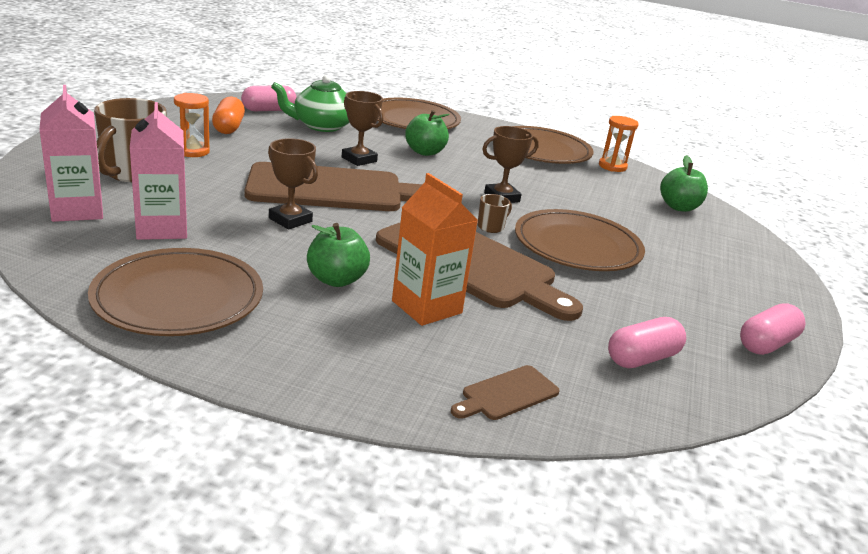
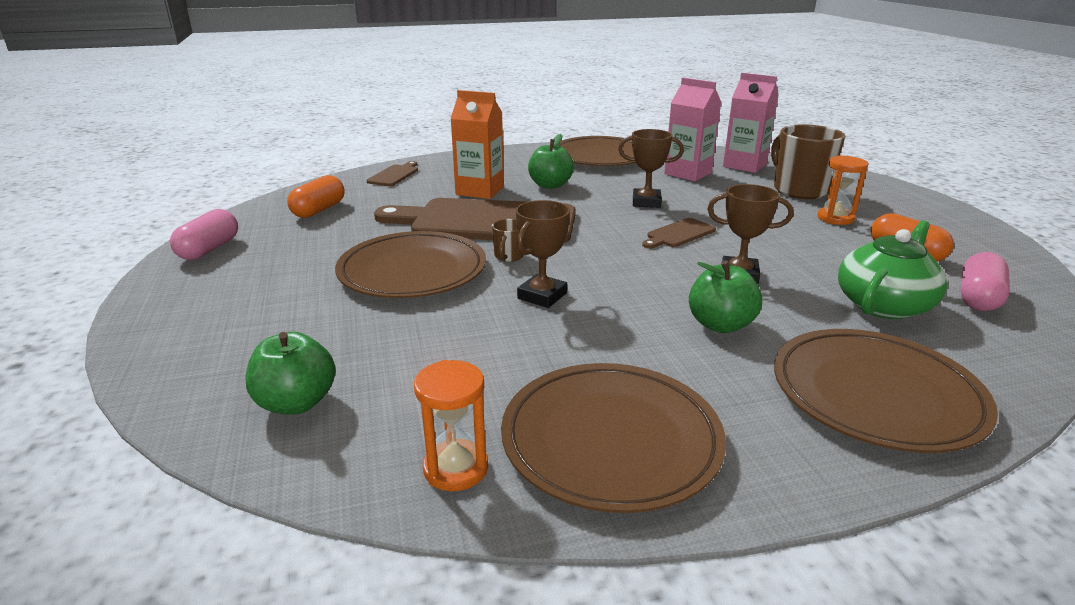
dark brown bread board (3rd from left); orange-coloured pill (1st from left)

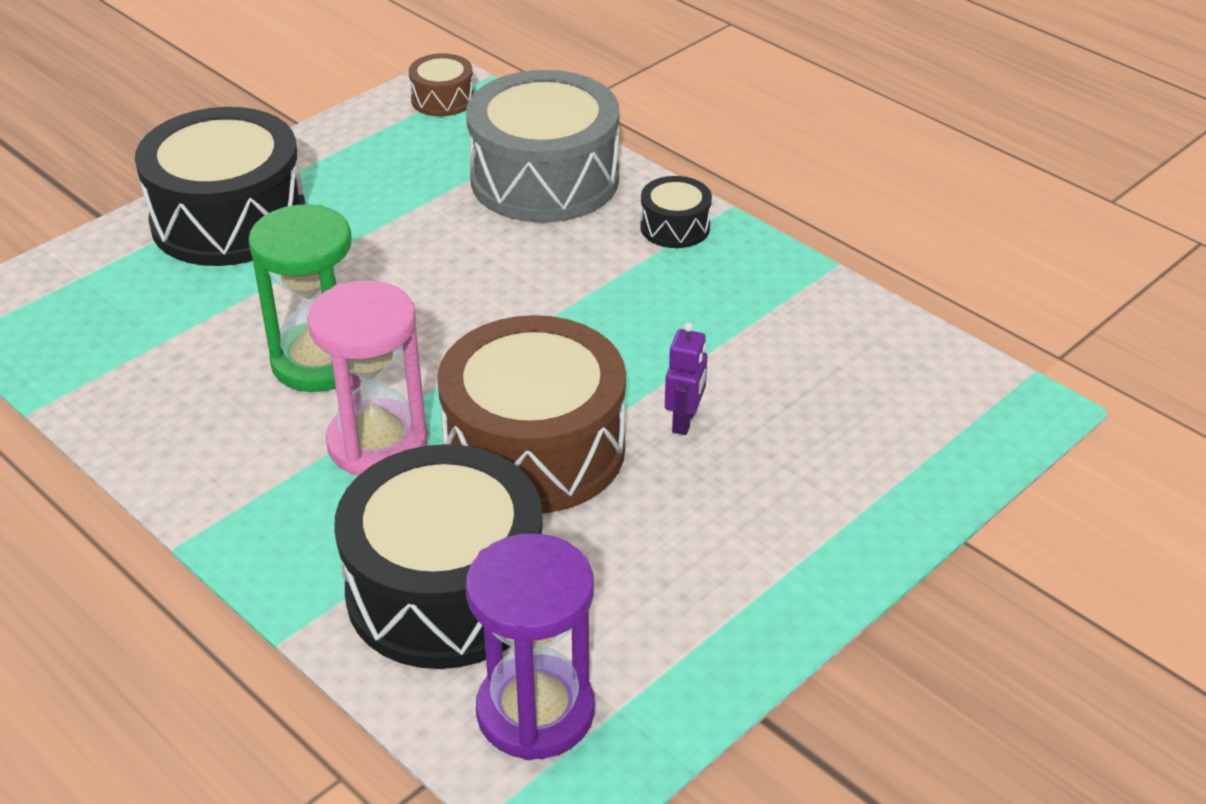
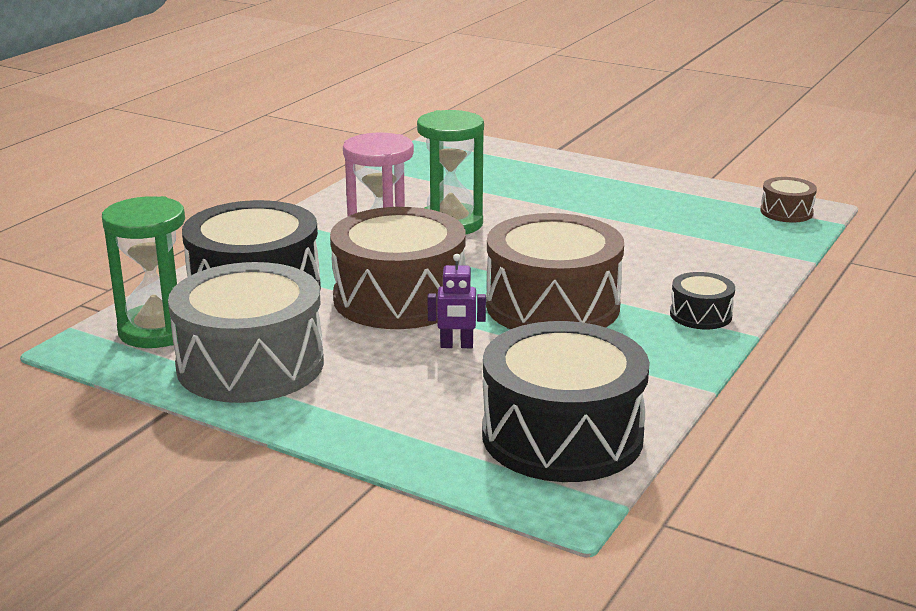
ash-grey toy drum; black toy drum (2nd from left); green sand timer (1st from left); dark brown toy drum (2nd from left)

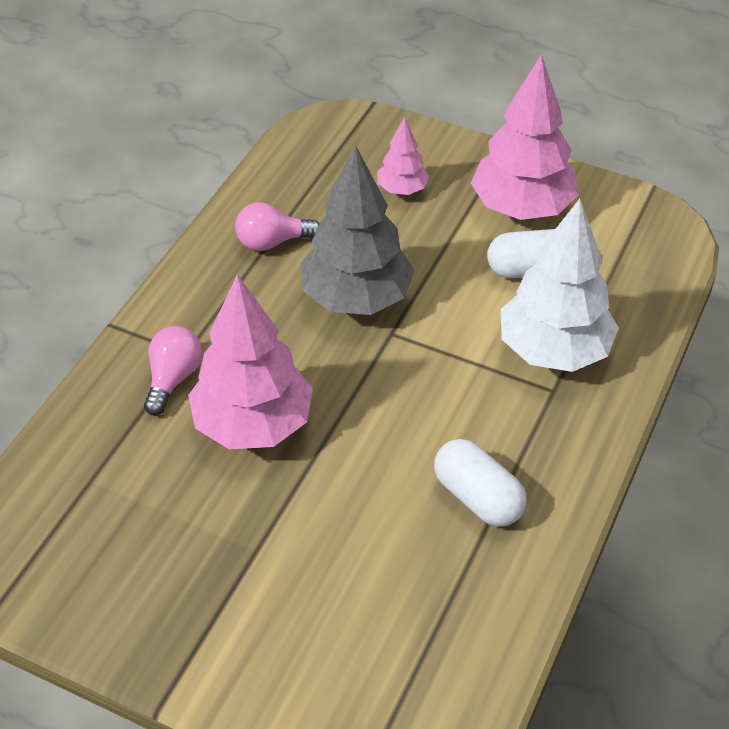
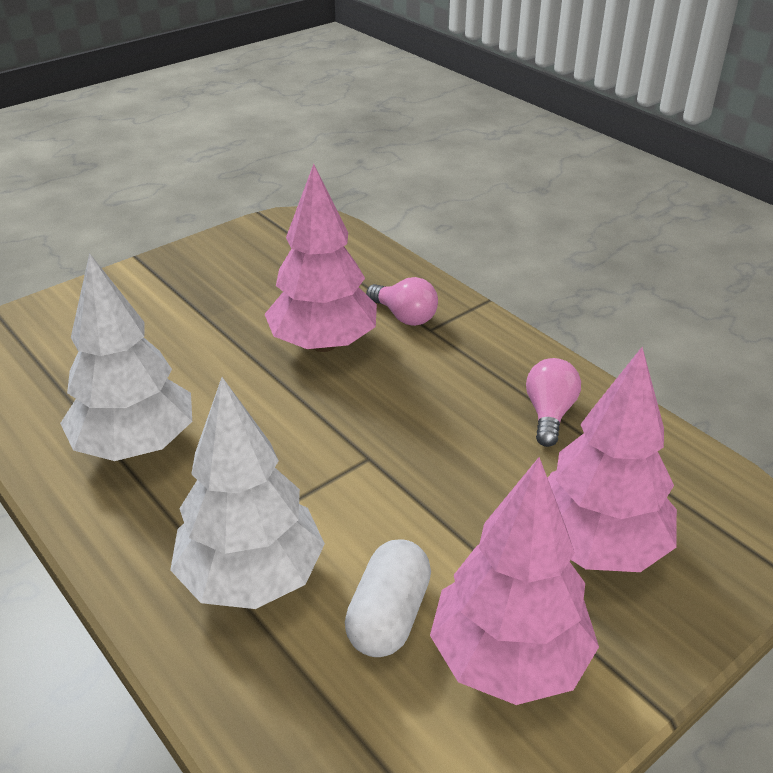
rose-pink toy tree (3rd from left); ash-grey toy tree; pure white toy tree (1st from left)

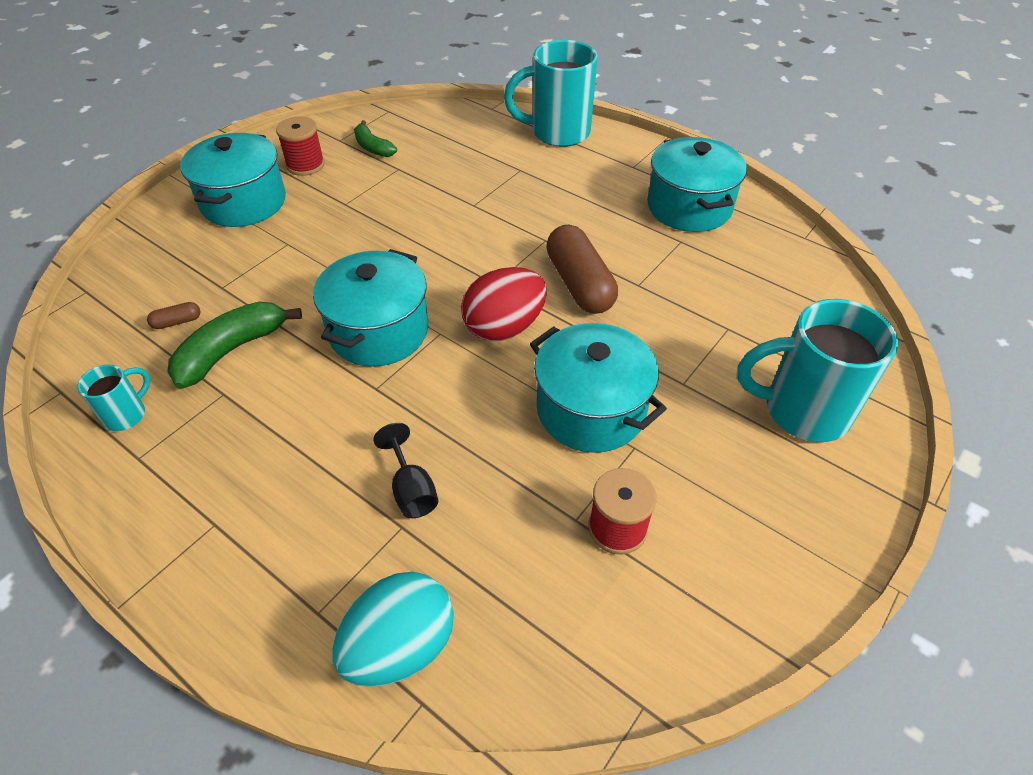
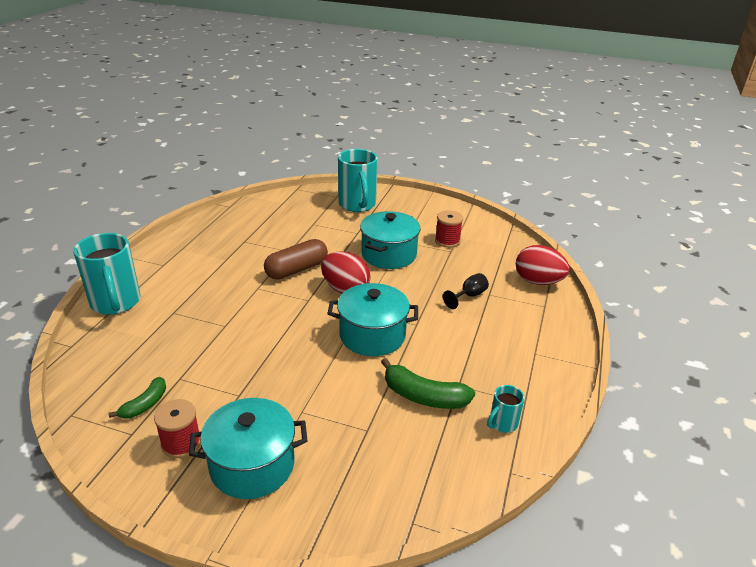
turquoise pot (4th from left in the first image); dark brown pill (1st from left in the first image); turquoise coffee mug (3rd from left); crimson toy egg (2nd from left)

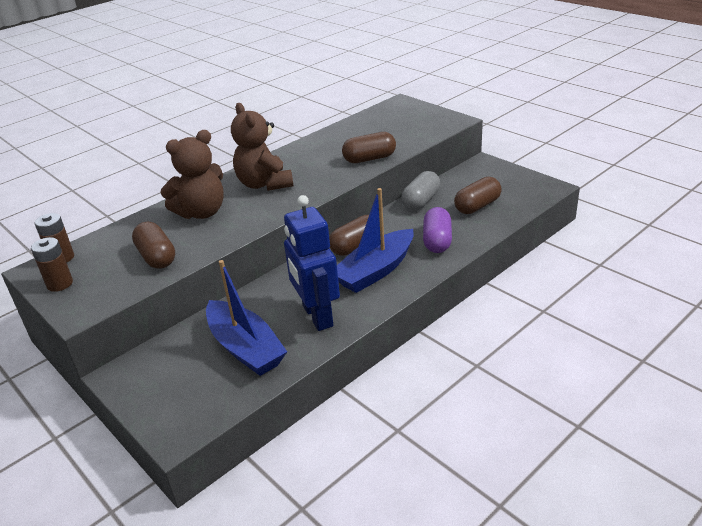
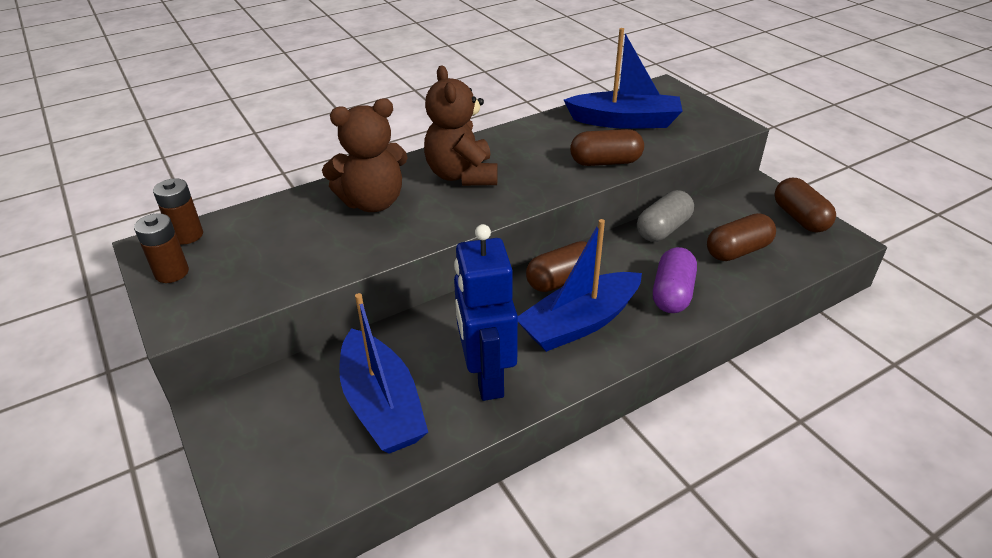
dark brown pill (4th from left); royal blue boat (3rd from left)

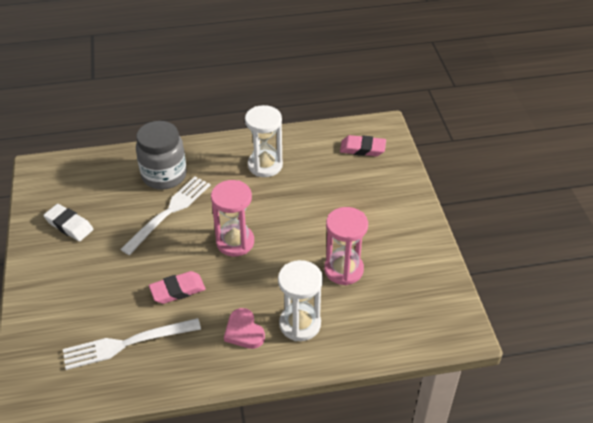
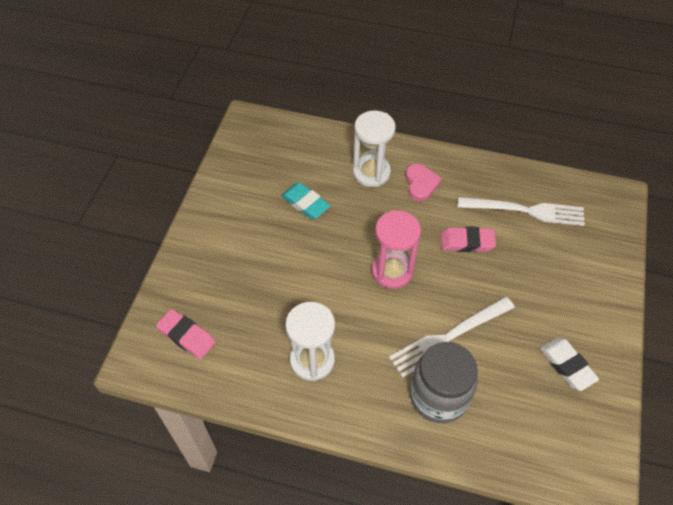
turquoise eraser

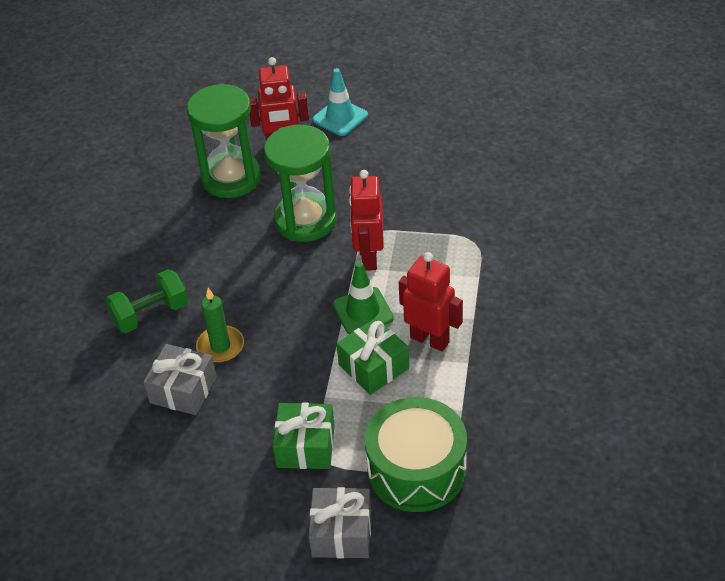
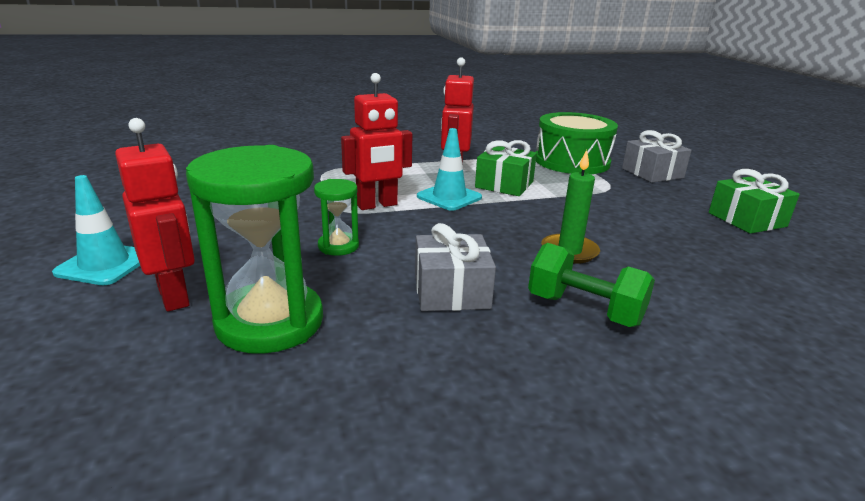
green sand timer (2nd from left); turquoise road cone (2nd from left); ash-grey wrapped gift (1st from left); green wrapped gift (2nd from left)

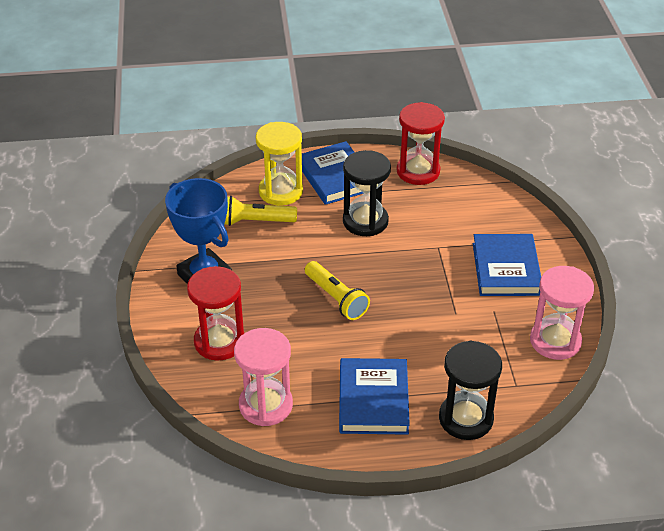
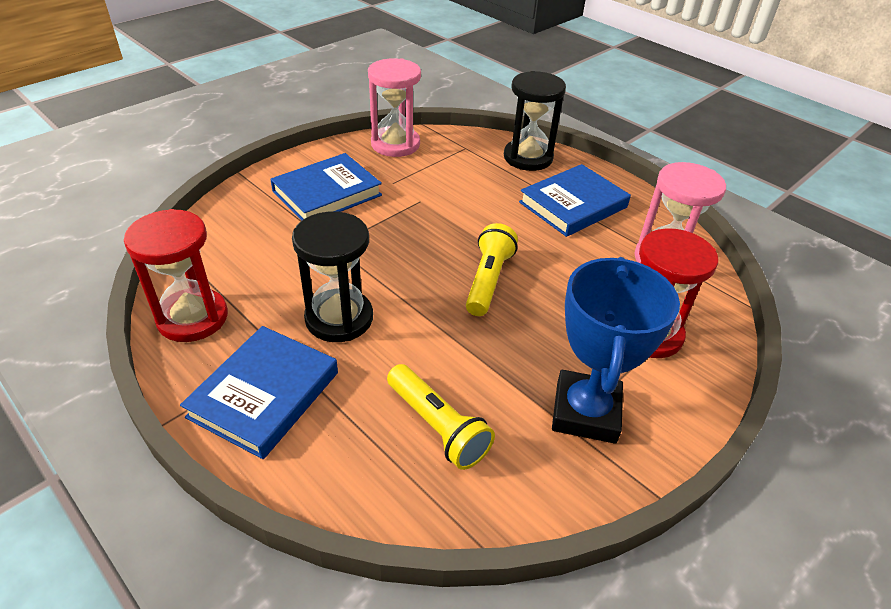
bright yellow sand timer

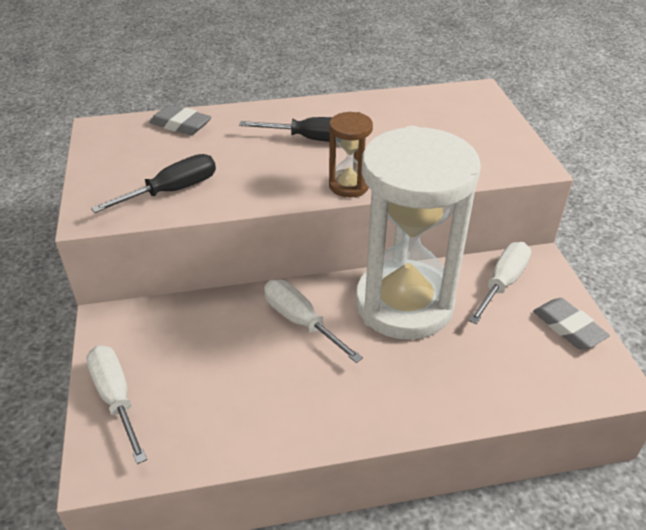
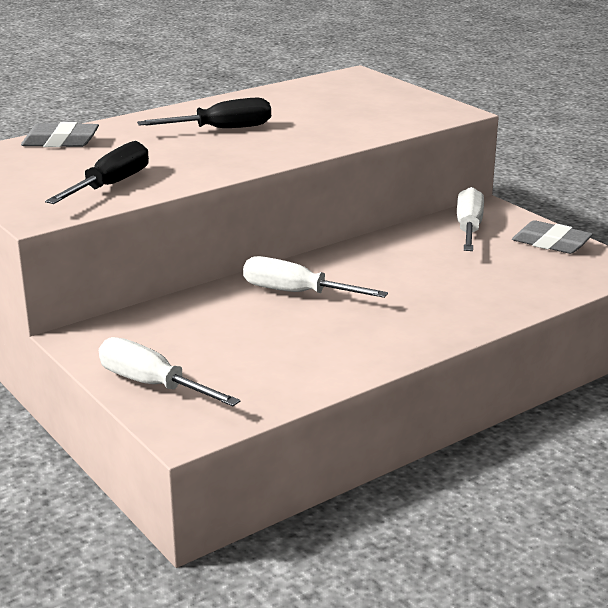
dark brown sand timer; pure white sand timer

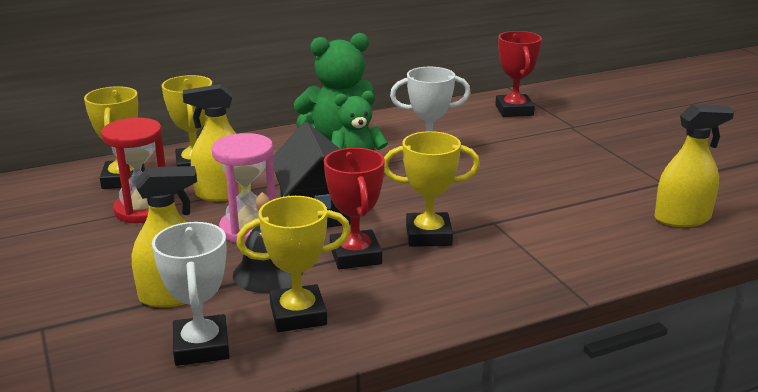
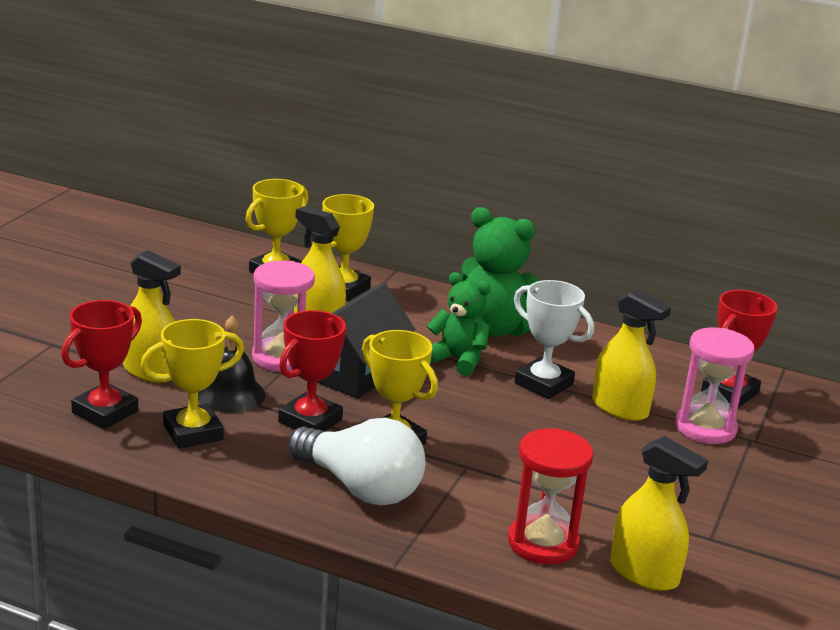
crimson sand timer; bright yellow award cup (1st from left); crimson award cup (1st from left); bright yellow spray cleaner (3rd from left); rose-pink sand timer (2nd from left); pure white light bulb

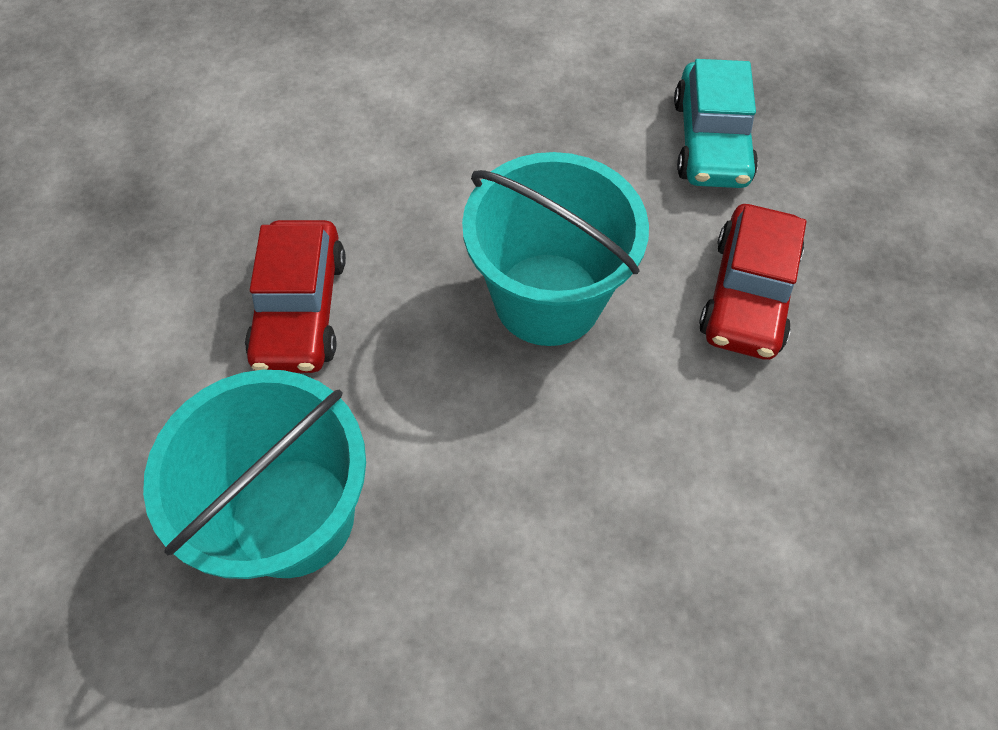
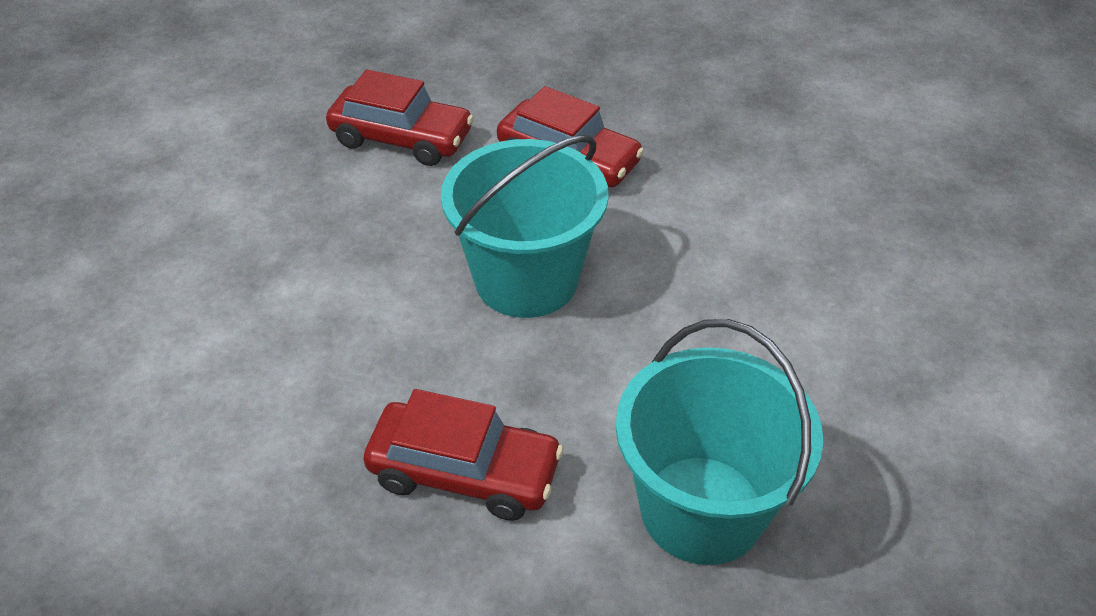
crimson car (1st from left)

